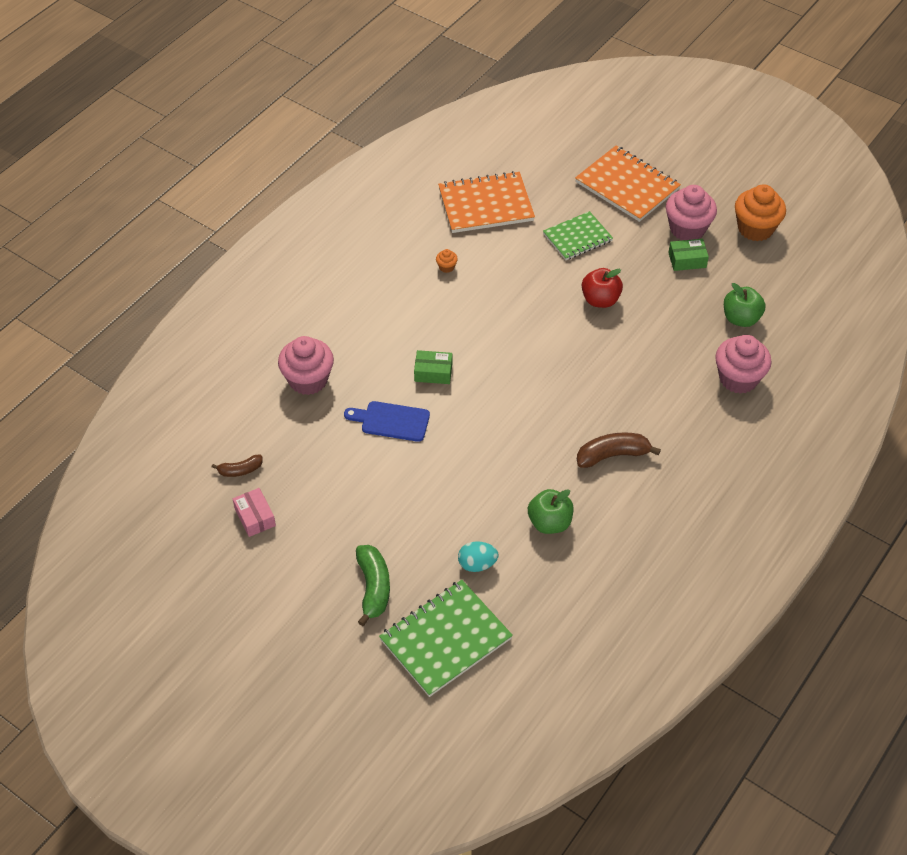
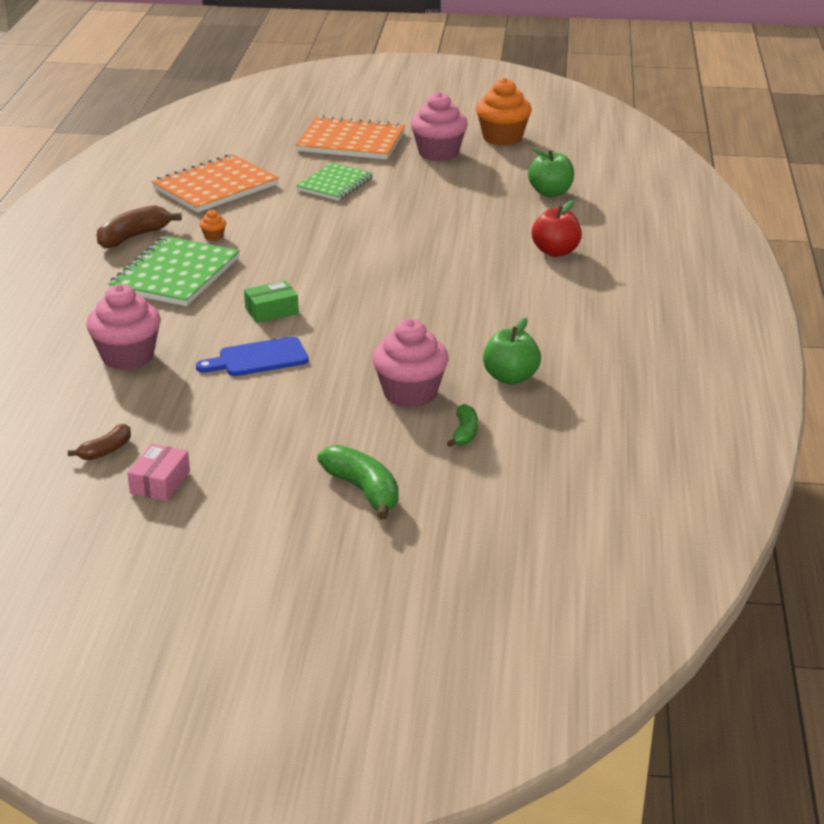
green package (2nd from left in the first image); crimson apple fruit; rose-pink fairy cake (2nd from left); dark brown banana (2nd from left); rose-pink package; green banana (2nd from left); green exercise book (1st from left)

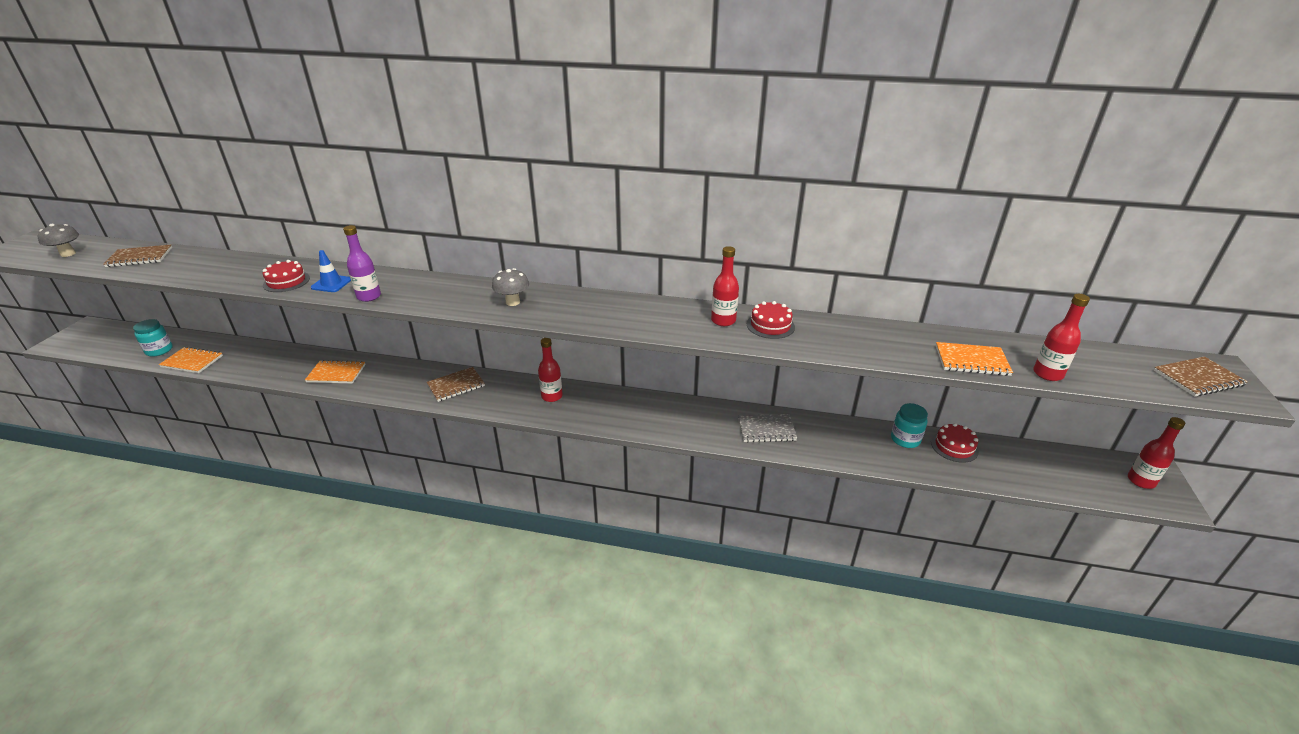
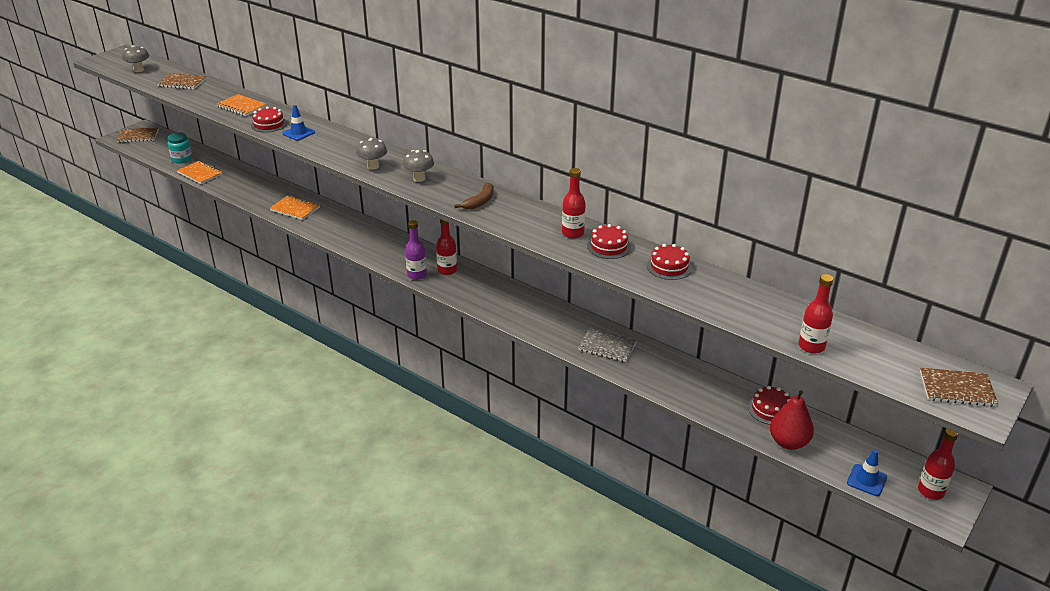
purple flask; orange-coloured exercise book (2nd from left); dark brown exercise book (1st from left); turquoise jar (2nd from left in the first image); ash-grey fungus (2nd from left); dark brown banana; crimson cake (3rd from left); crimson pear fruit; royal blue road cone (2nd from left)

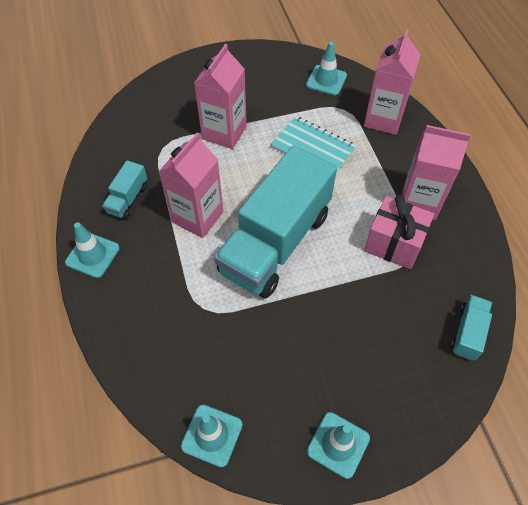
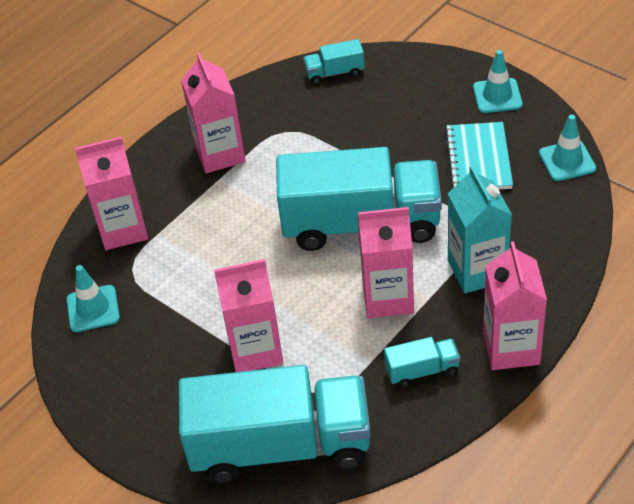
turquoise exercise book; rose-pink wrapped gift; rose-pink milk carton (5th from left); turquoise milk carton; turquoise toy truck (1st from left)

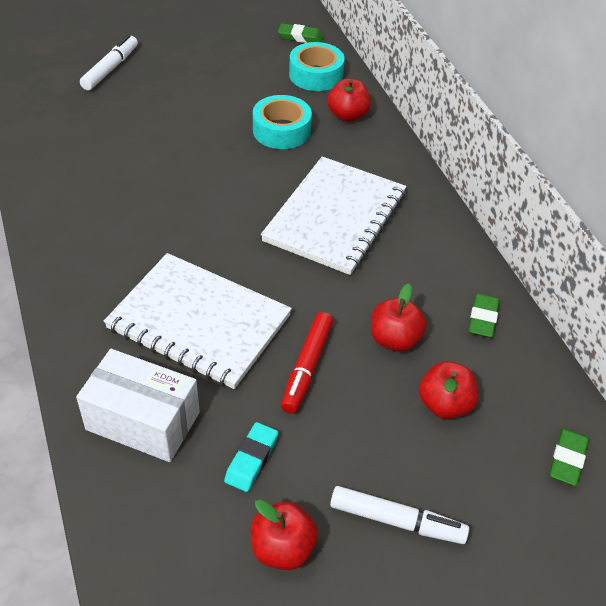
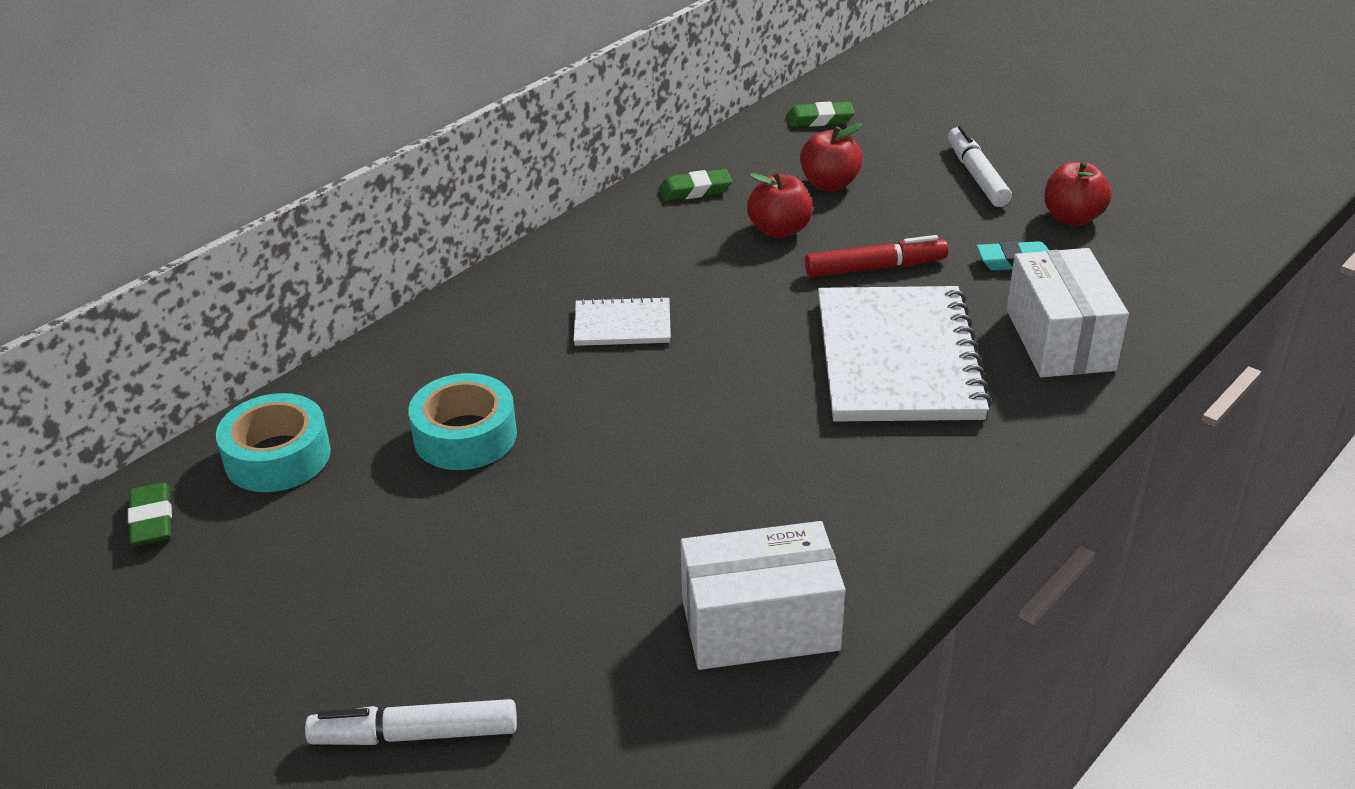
crimson apple fruit (2nd from left in the first image); pure white exercise book (1st from left); pure white package (1st from left)

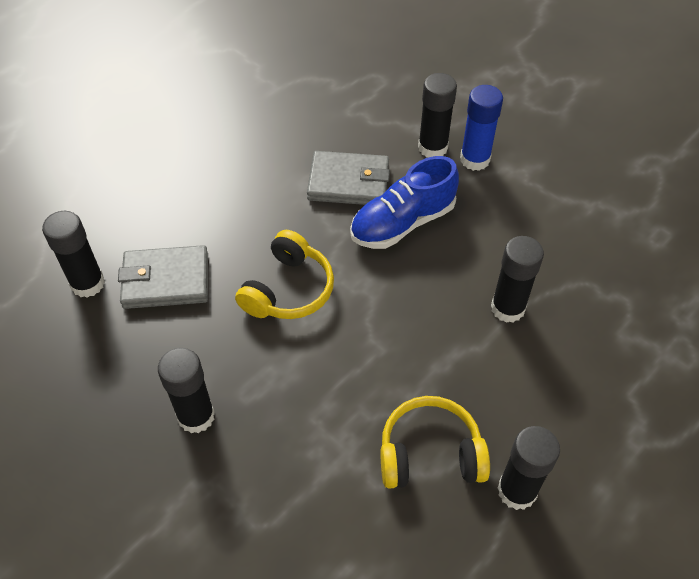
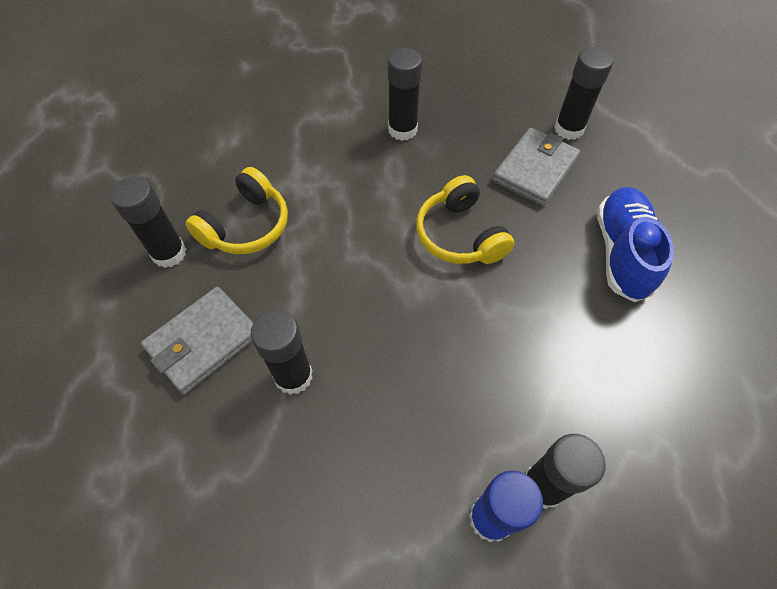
ash-grey billfold (1st from left); royal blue lace-up shoe

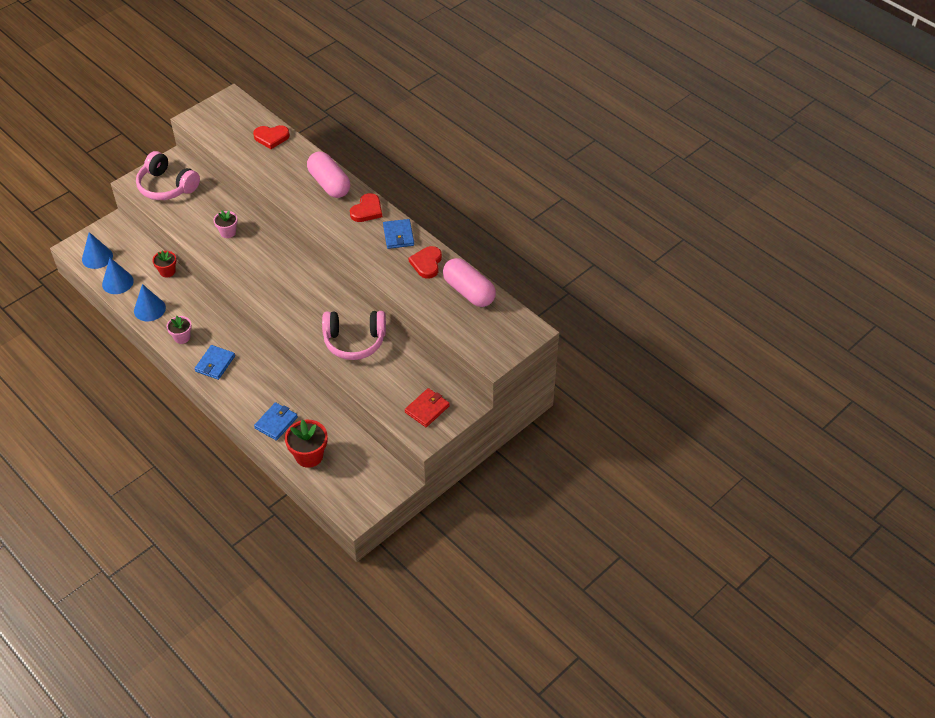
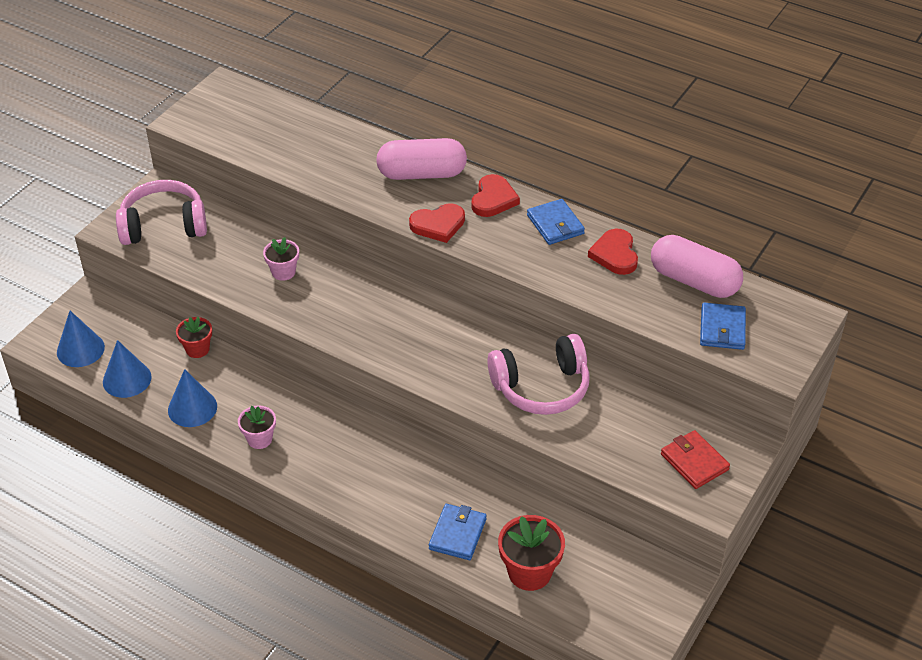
crimson heart shape (1st from left); rose-pink headphones (1st from left); rose-pink pill (1st from left); royal blue billfold (3rd from left); crimson billfold

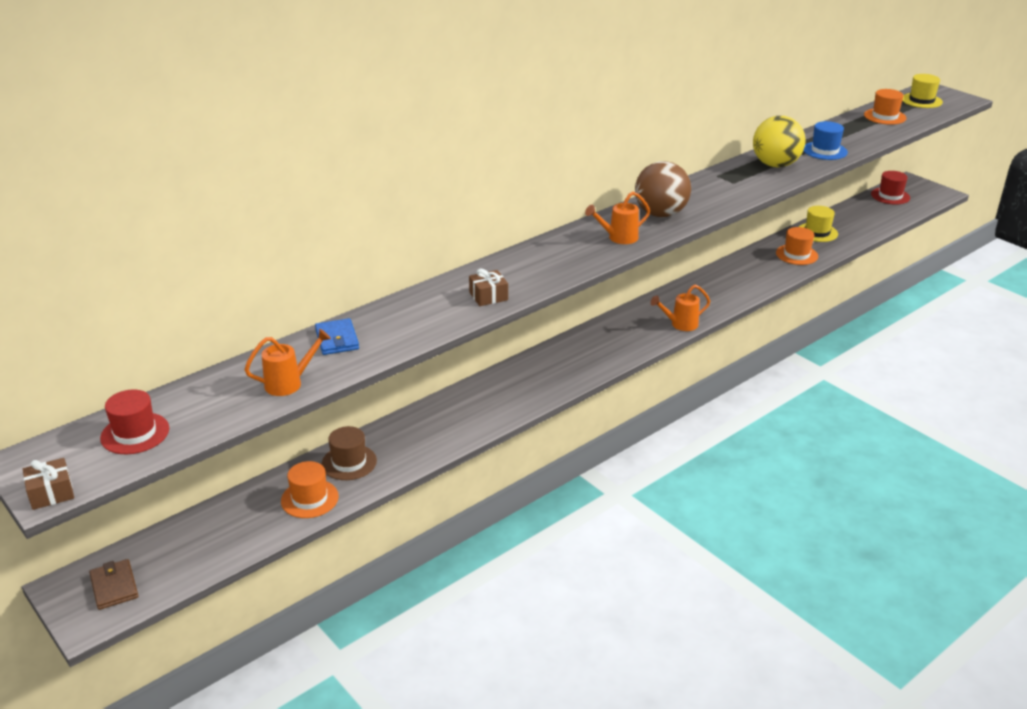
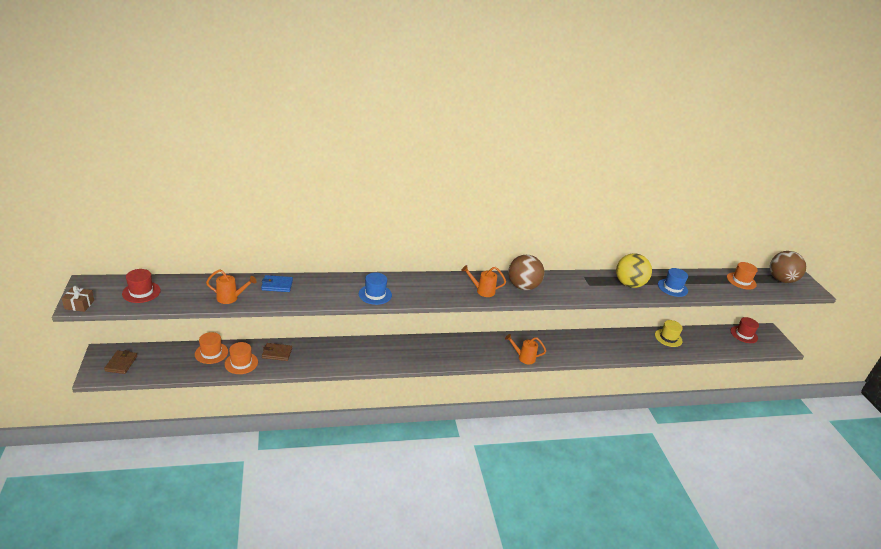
dark brown sphere (2nd from left); orange-coloured hat (1st from left); royal blue hat (1st from left); royal blue billfold; dark brown billfold (2nd from left)

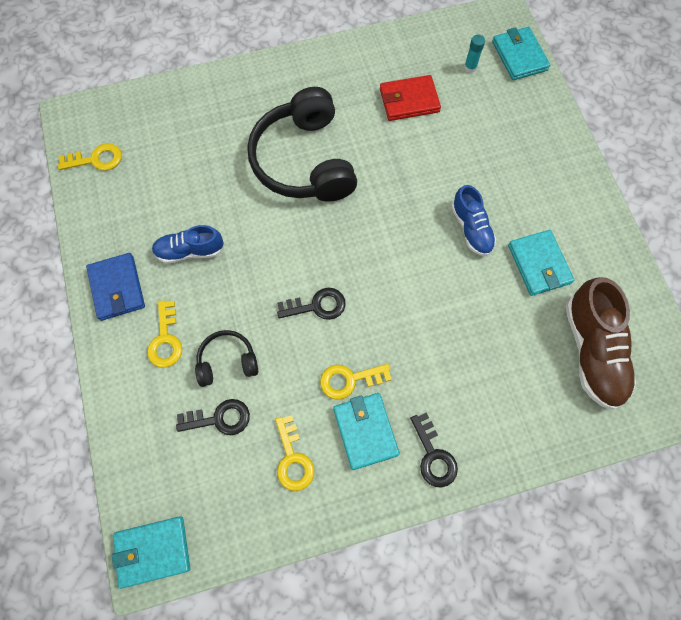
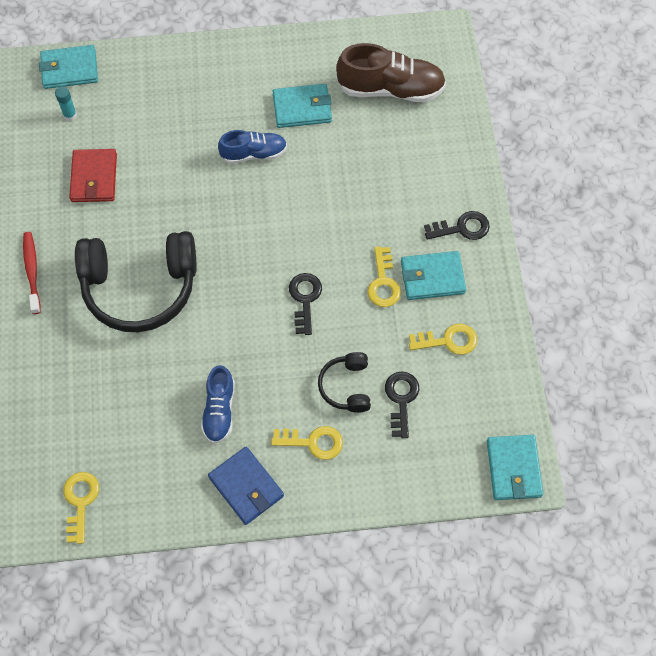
royal blue billfold; crimson tooth brush

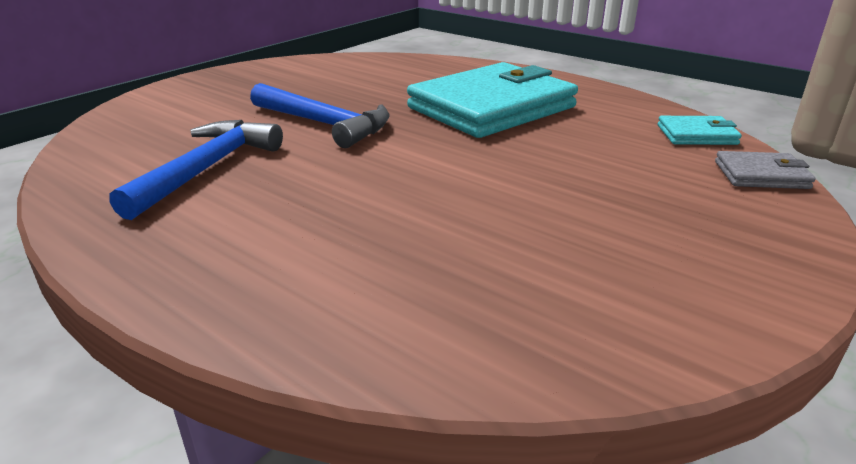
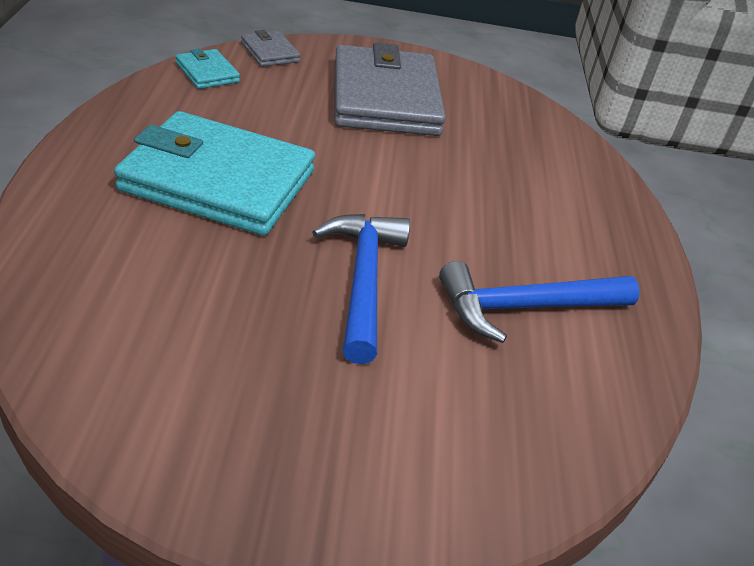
ash-grey billfold (2nd from left)

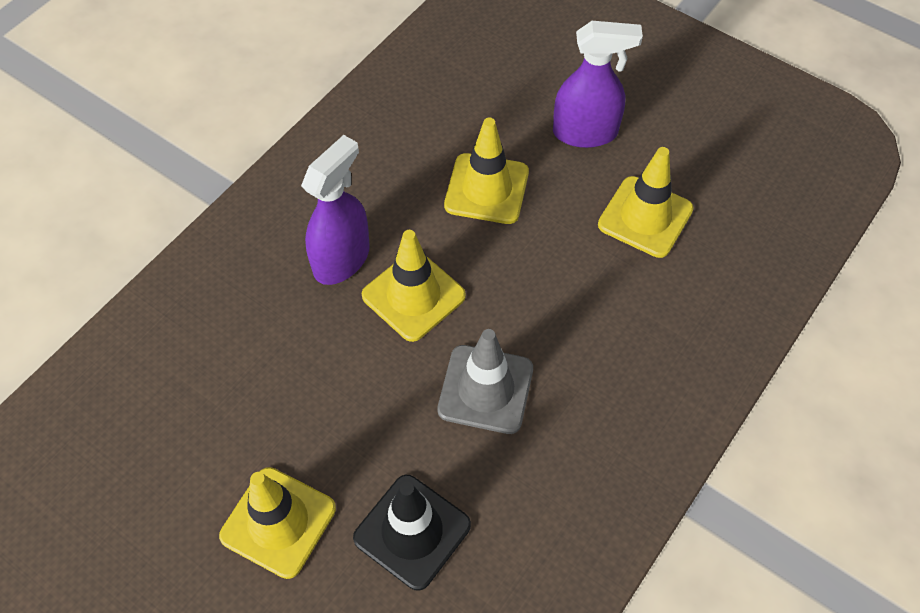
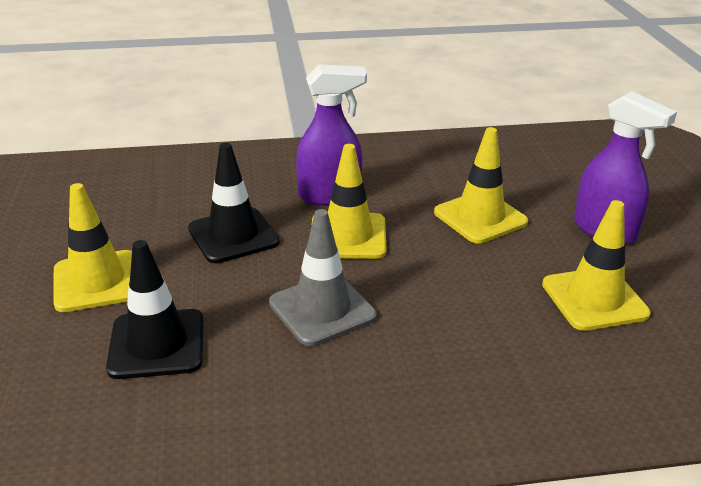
black road cone (2nd from left)

